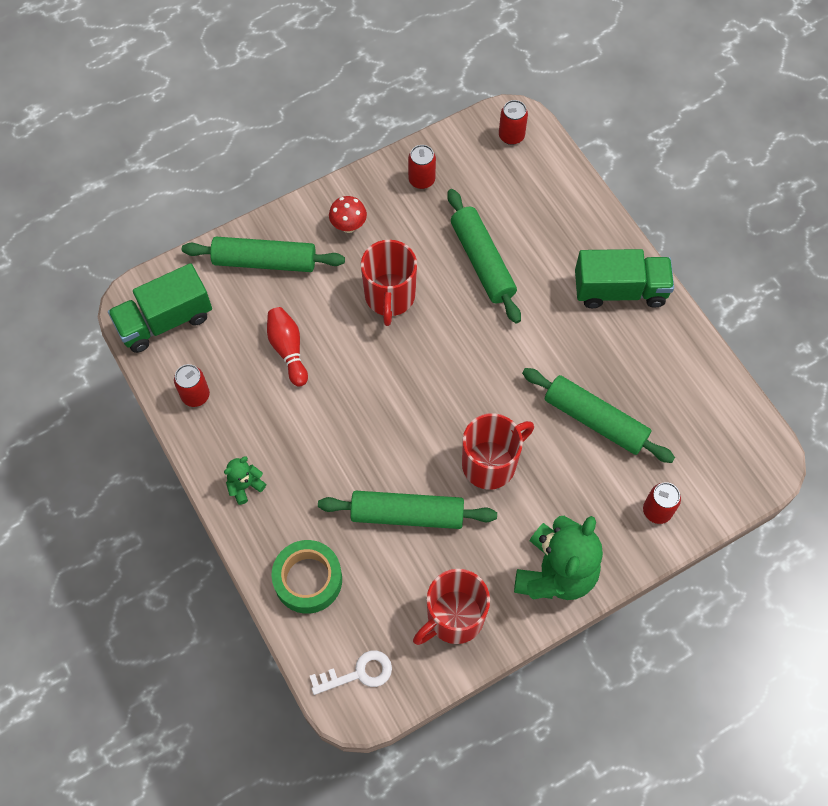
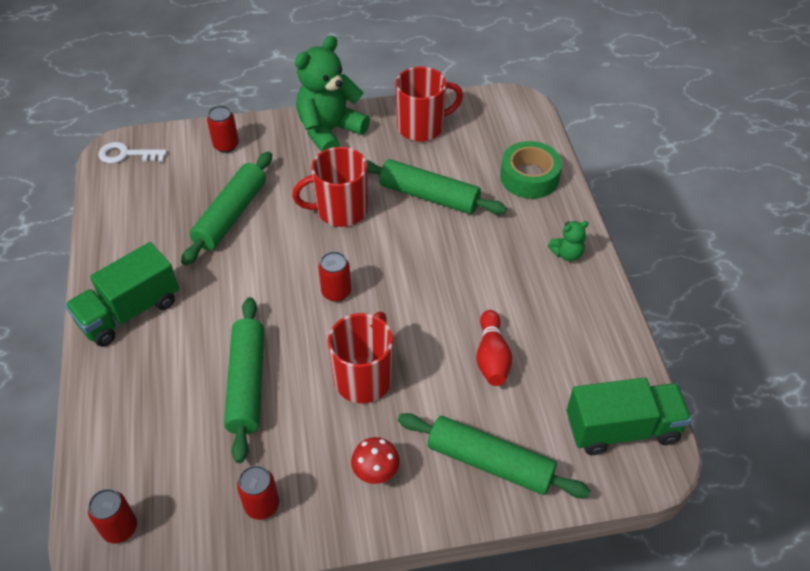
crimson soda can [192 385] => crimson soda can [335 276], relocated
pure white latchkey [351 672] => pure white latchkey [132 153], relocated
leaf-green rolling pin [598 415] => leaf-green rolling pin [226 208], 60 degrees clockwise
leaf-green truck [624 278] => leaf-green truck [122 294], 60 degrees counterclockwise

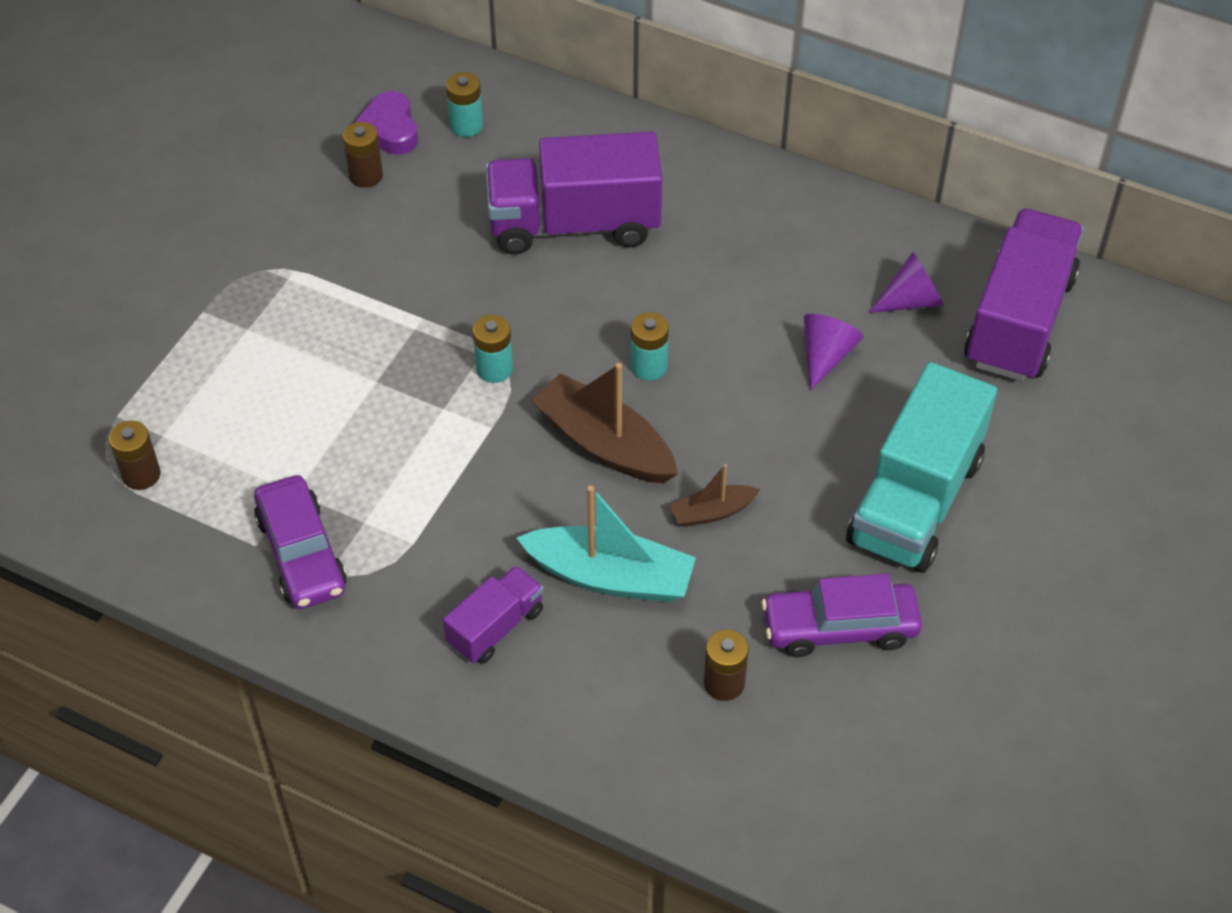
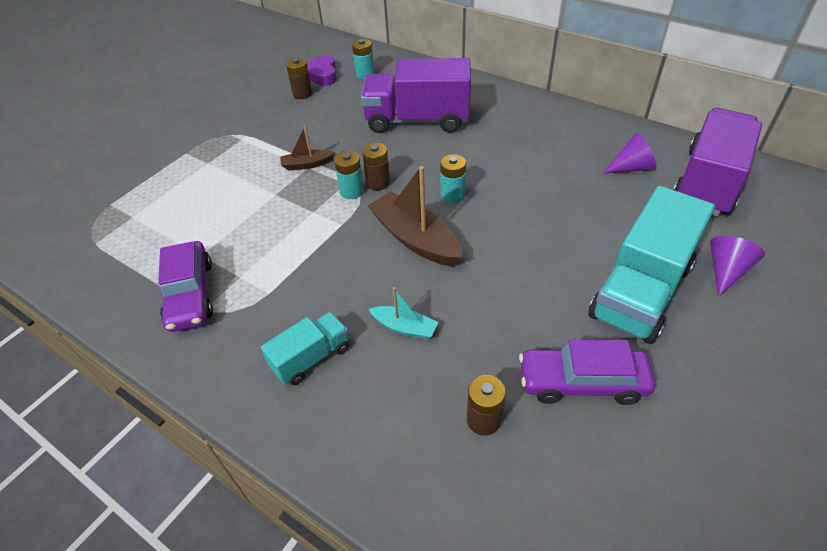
russet battery [135 455] => russet battery [376 167], relocated
russet toy boat [715 495] => russet toy boat [307 148], relocated
purple cone shape [834 352] => purple cone shape [737 266], relocated
purple truck [493 614] => aqua truck [305 348]
aqua toy boat [606 543] => aqua toy boat [403 313], x0.53

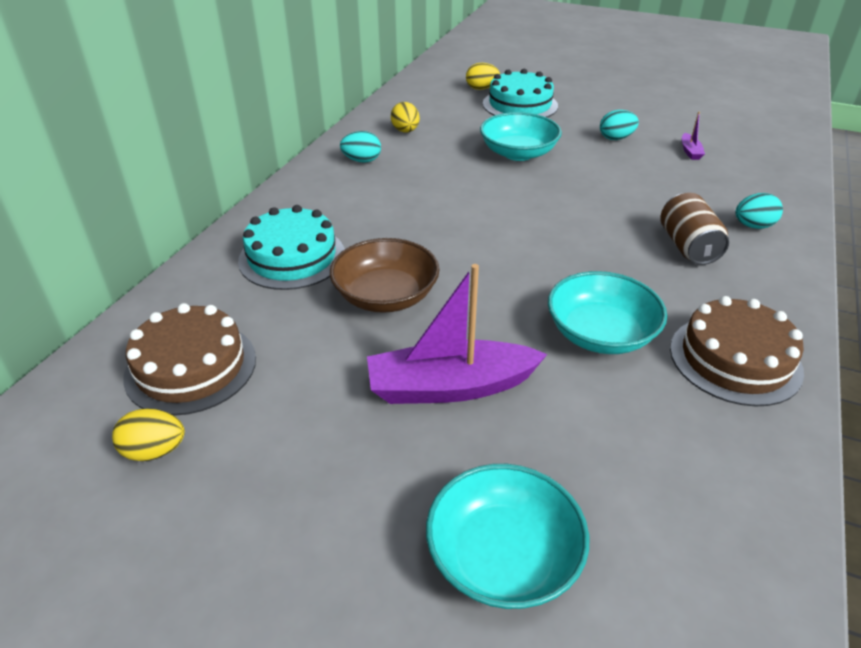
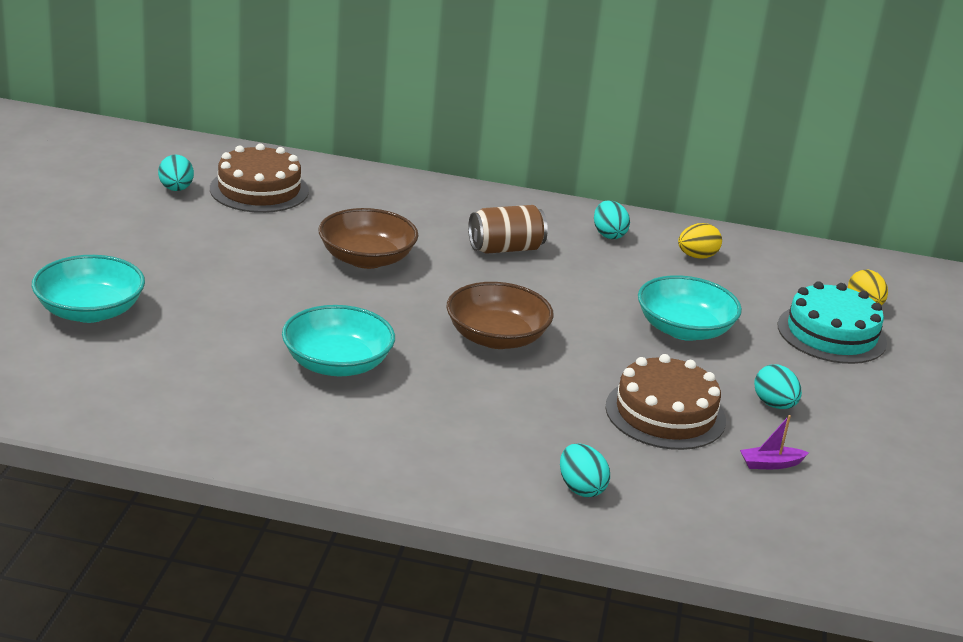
aqua gateau [291 247] => nothing
purple toy boat [457 334] => nothing
nothing => russet bowl [500 315]
russet soda can [694 229] => russet soda can [508 229], relocated
russet gateau [737 351] => russet gateau [665 402], relocated
bright yellow egg [148 434] => aqua egg [176 173]

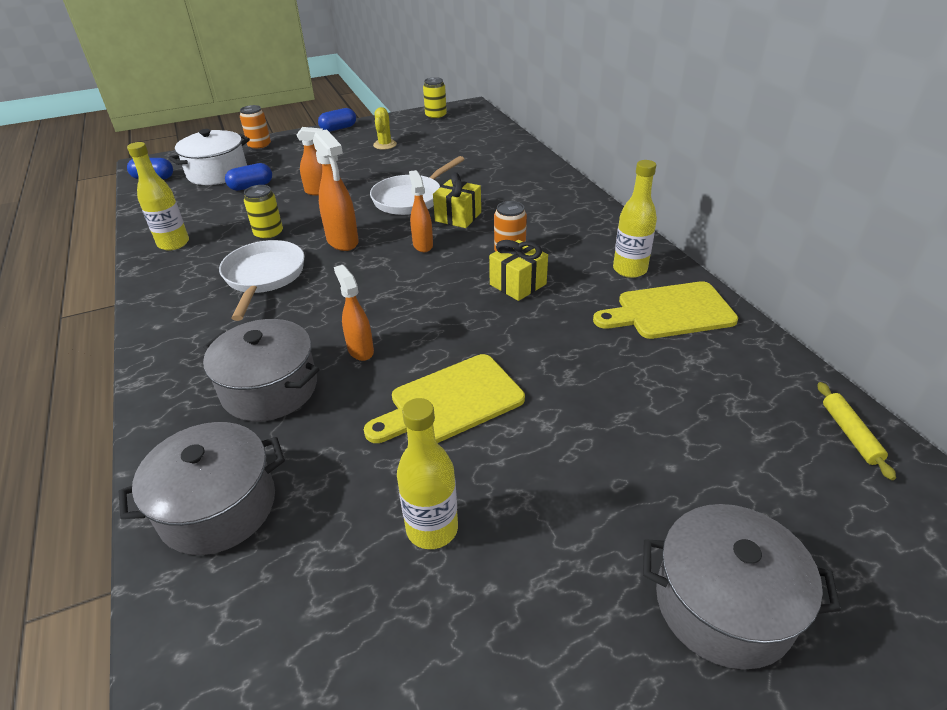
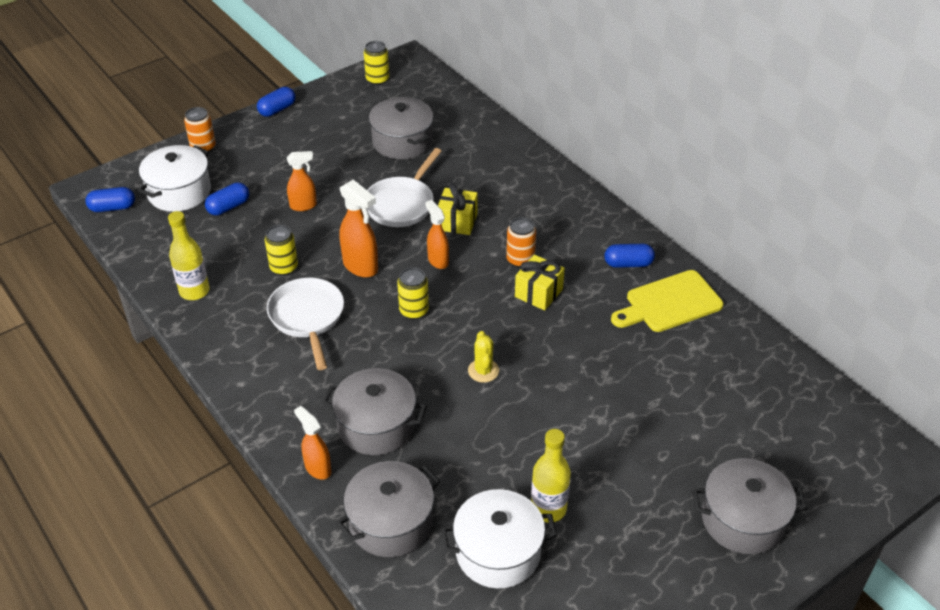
bright yellow chopping board [444 398] => nothing
bright yellow rolling pin [857 431] => nothing
nothing => grey stockpot [401 128]
nothing => bright yellow soda can [413 293]
nothing => pure white stockpot [499 538]
orange-coloured sprayer [354 313] => orange-coloured sprayer [312 443], relocated
bright yellow prickly plant [385 128] => bright yellow prickly plant [483 357], relocated
bright yellow drink bottle [635 219] => royal blue pill shape [629 256]

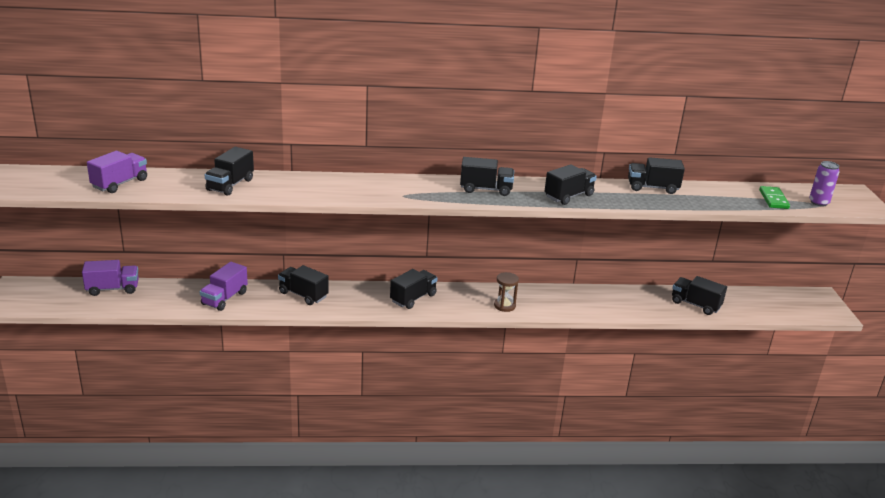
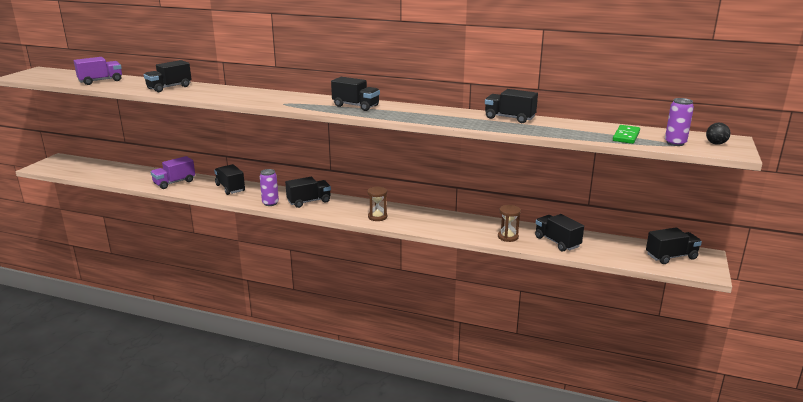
purple truck [110 278] => nothing
nothing => purple soda can [269 187]
nothing => russet hourglass [509 223]
nothing => black play ball [718 134]
black truck [570 184] => black truck [674 245], relocated

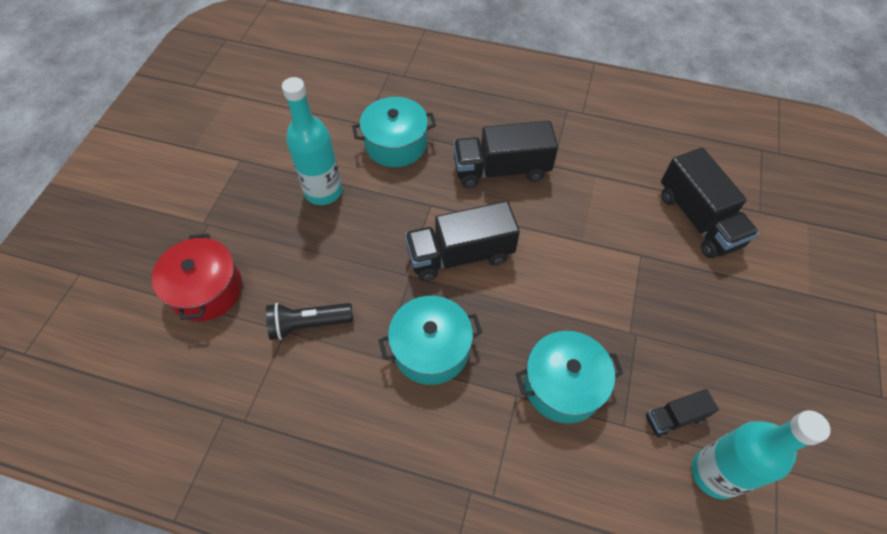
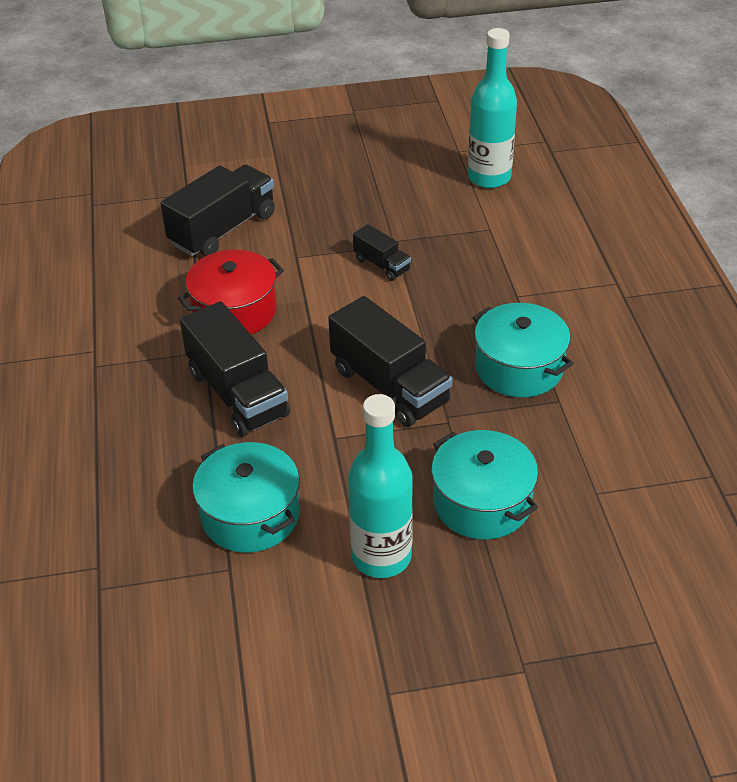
black torch [309 321] => nothing
crimson stockpot [197 277] => crimson stockpot [231 292], relocated
aqua stockpot [569 377] => aqua stockpot [485 484], relocated
black truck [682 413] => black truck [382 252], relocated

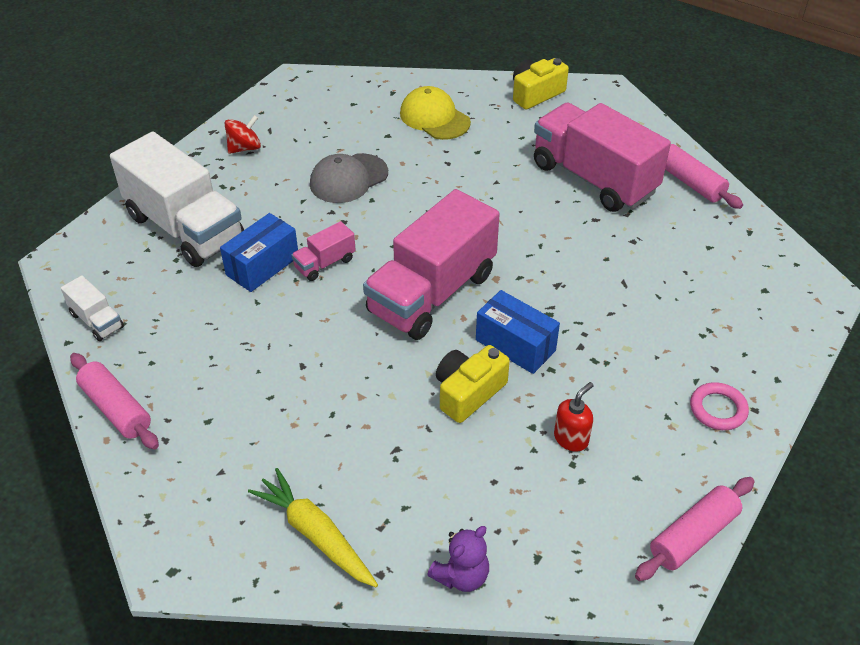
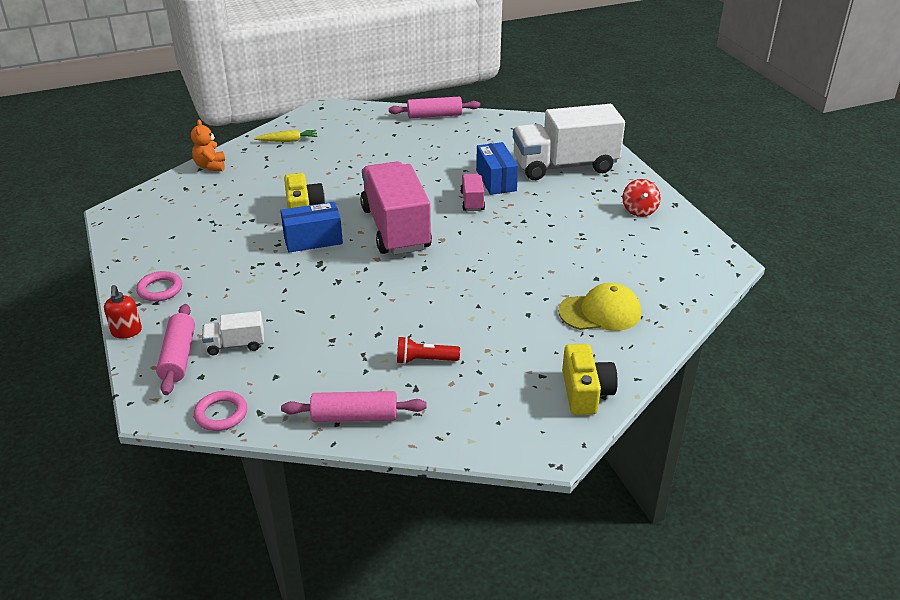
grey peaked cap [349 178] => nothing
nothing => pink hoop [220 411]
pure white truck [92 308] => pure white truck [233 333], relocated
crimson soap dispenser [574 417] => crimson soap dispenser [123 311], relocated
pink rolling pin [695 529] => pink rolling pin [175 349], relocated
pink truck [602 157] => crimson torch [428 350]
purple teddy bear [458 559] => orange-coloured teddy bear [208 145]
bright yellow root vegetable [313 527] => bright yellow root vegetable [286 136], x0.66

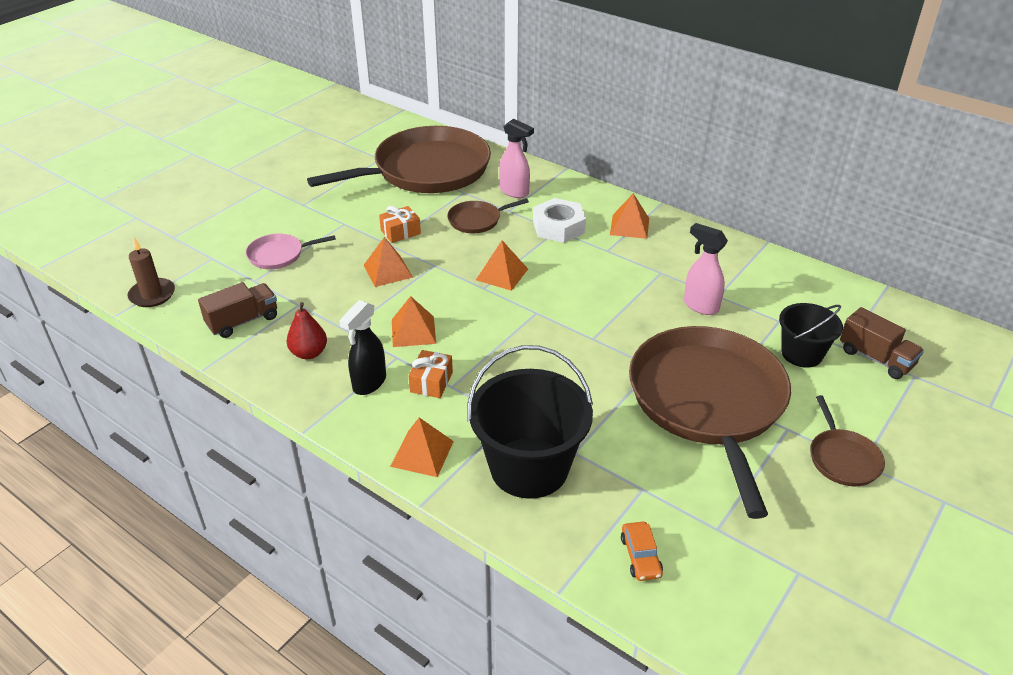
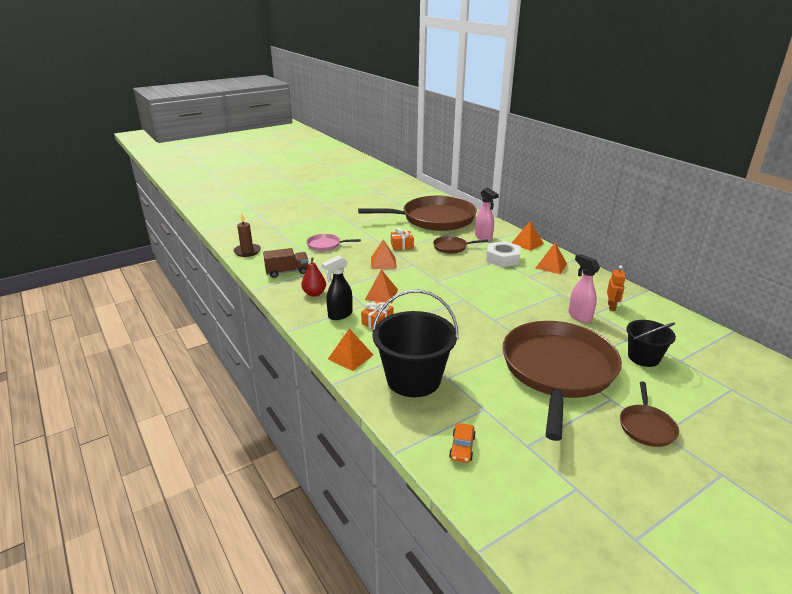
russet truck [882 343] => nothing
nothing => orange-coloured robot [616 288]
orange-coloured pyramid shape [502 265] => orange-coloured pyramid shape [528 236], relocated

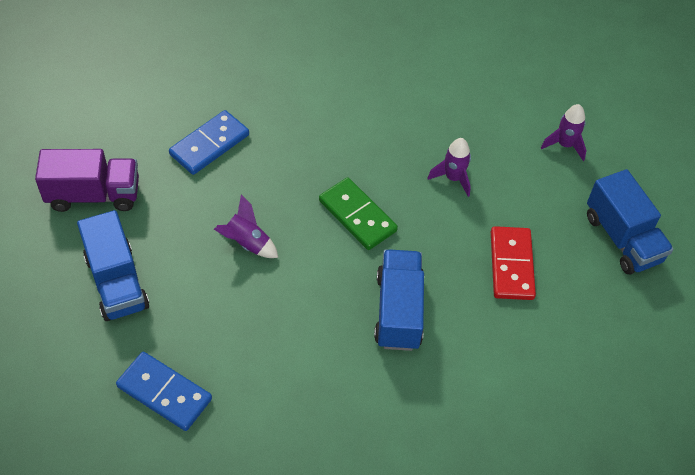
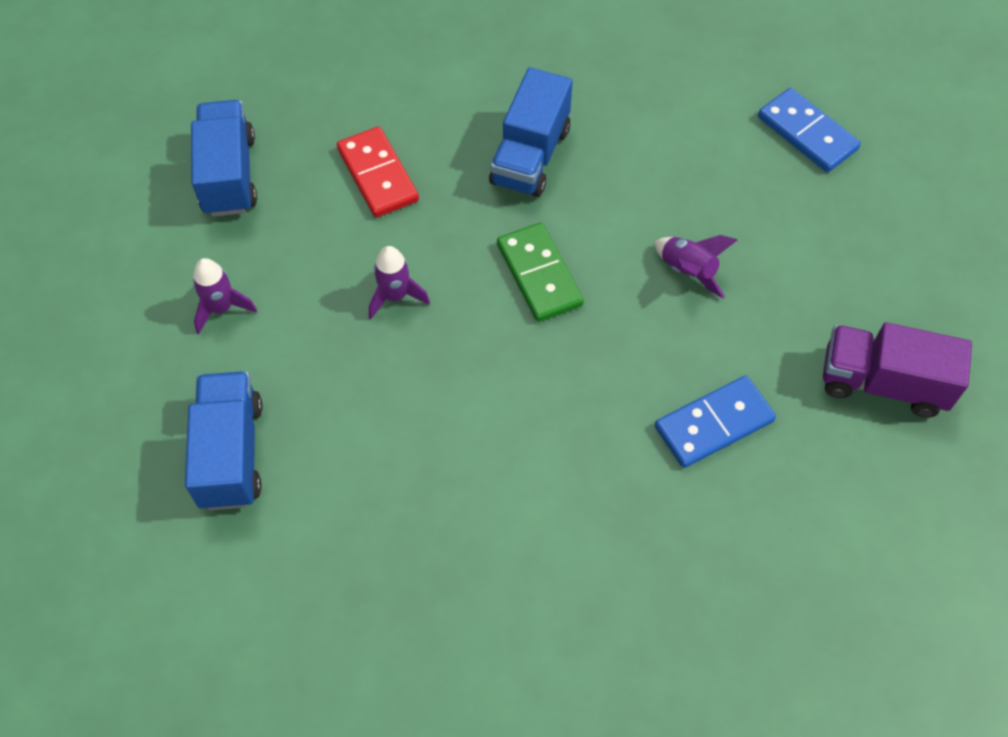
royal blue truck [113 265] => royal blue truck [224 440], relocated
crimson domino [513 263] => crimson domino [378 172], 45 degrees counterclockwise

